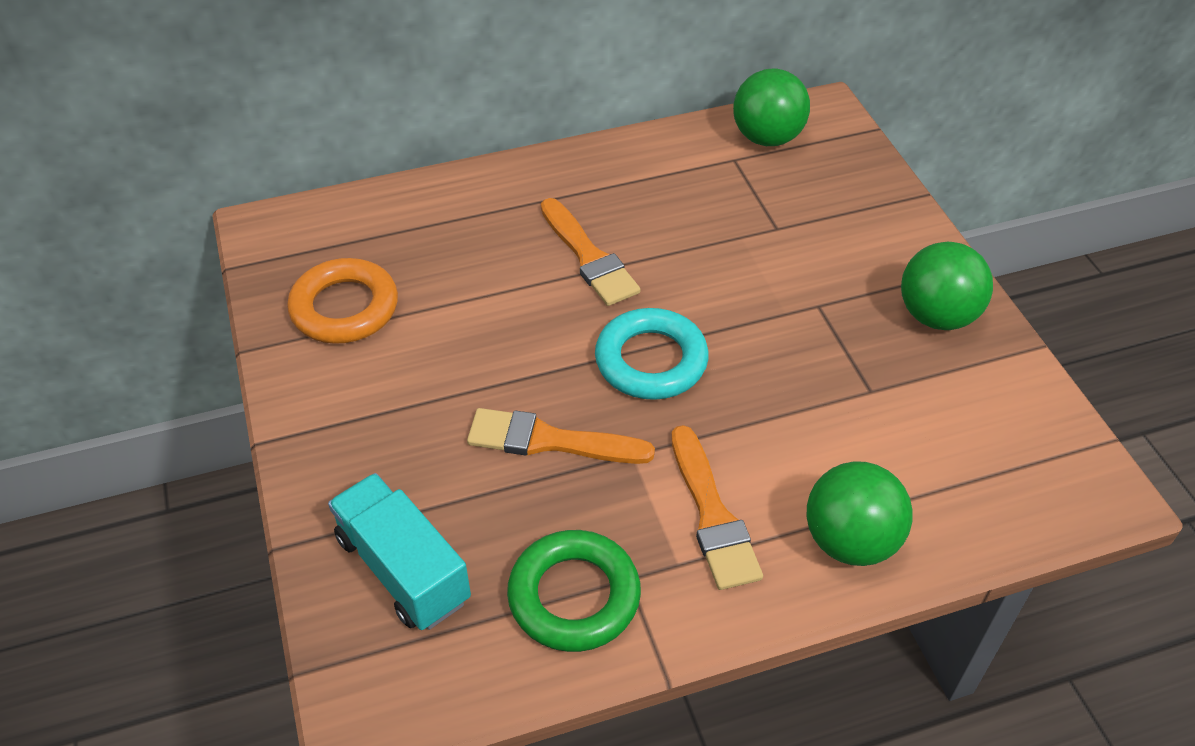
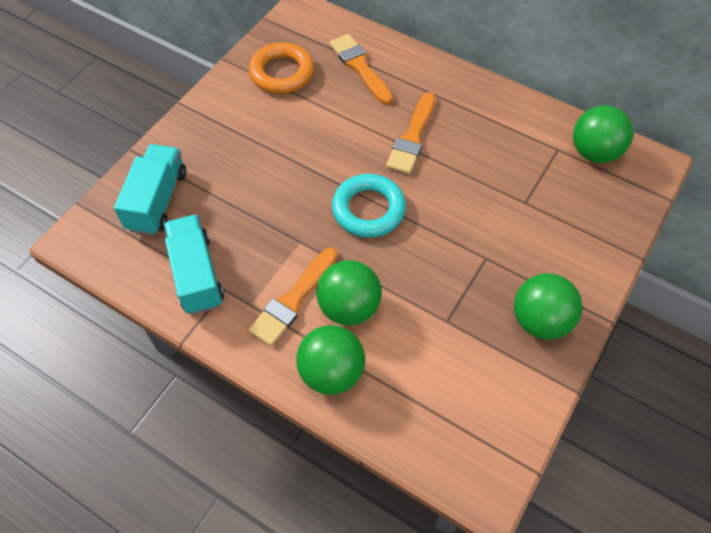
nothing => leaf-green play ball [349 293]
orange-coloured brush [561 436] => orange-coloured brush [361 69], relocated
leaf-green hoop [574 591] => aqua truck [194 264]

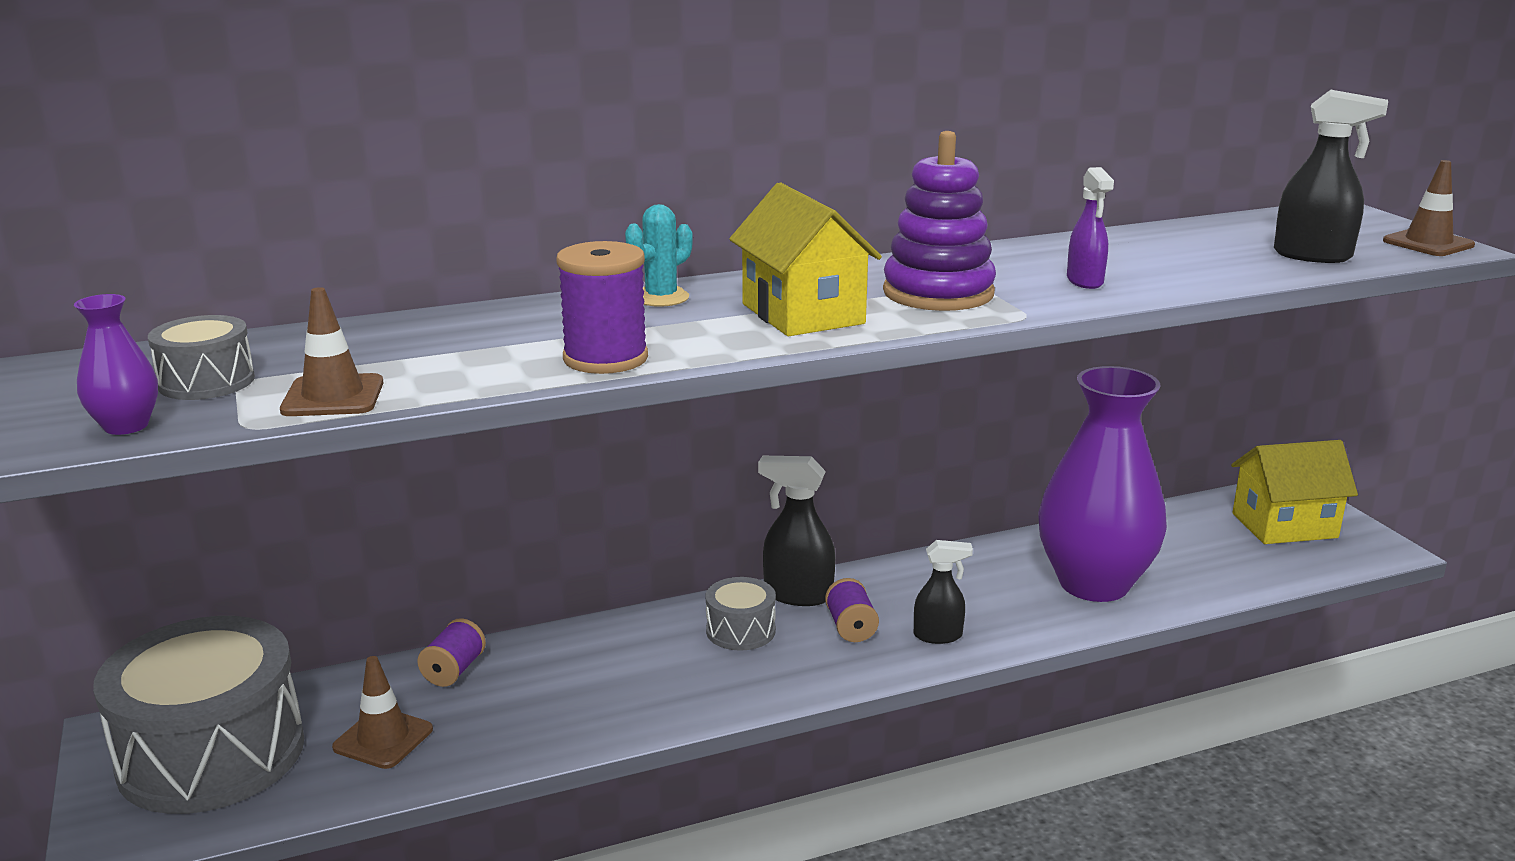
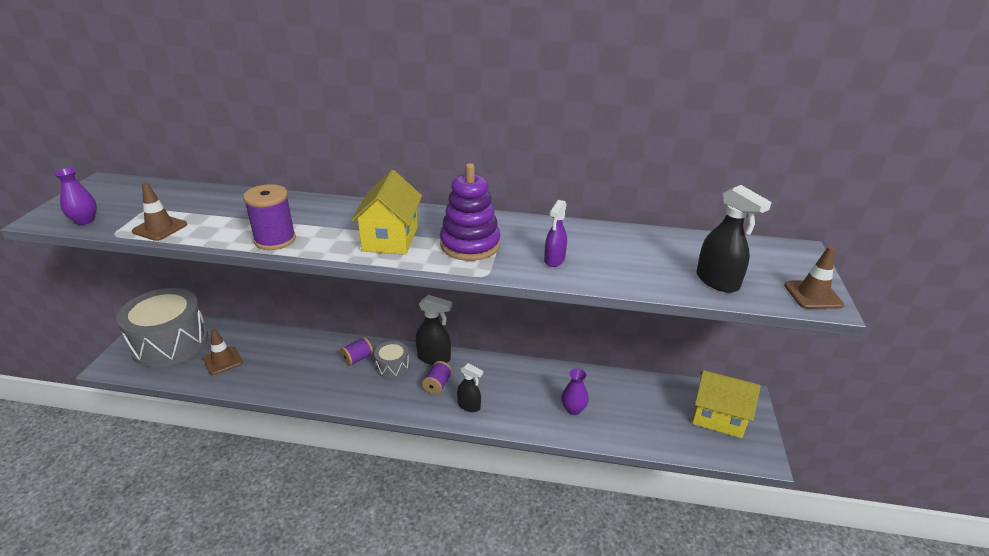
grey snare drum [201 357] => nothing
aqua prickly plant [659 255] => nothing
purple reel of thread [451 652] => purple reel of thread [356 351], relocated
black sprayer [796 531] => black sprayer [434 330], 150 degrees clockwise
purple tall vase [1102 484] => purple tall vase [575 392], x0.40

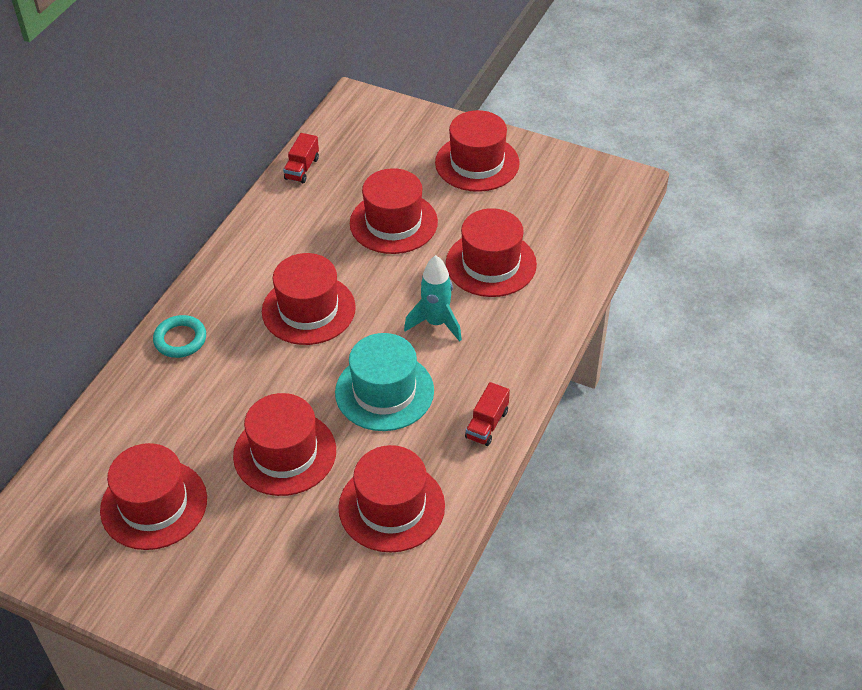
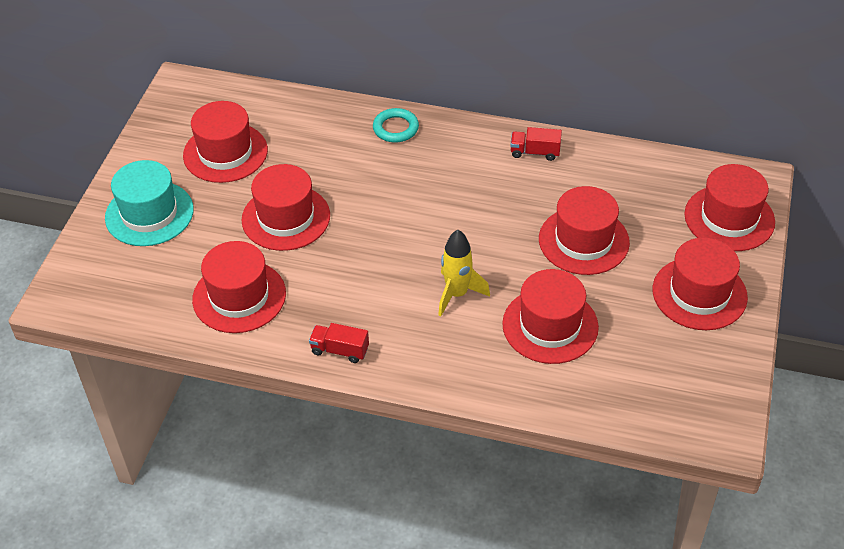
crimson hat [309 299] => crimson hat [730 207], relocated
crimson truck [301 158] => crimson truck [536 144], relocated
aqua hat [384 382] => aqua hat [149 203], relocated
aqua toy rocket [433 298] => bright yellow toy rocket [464 273]

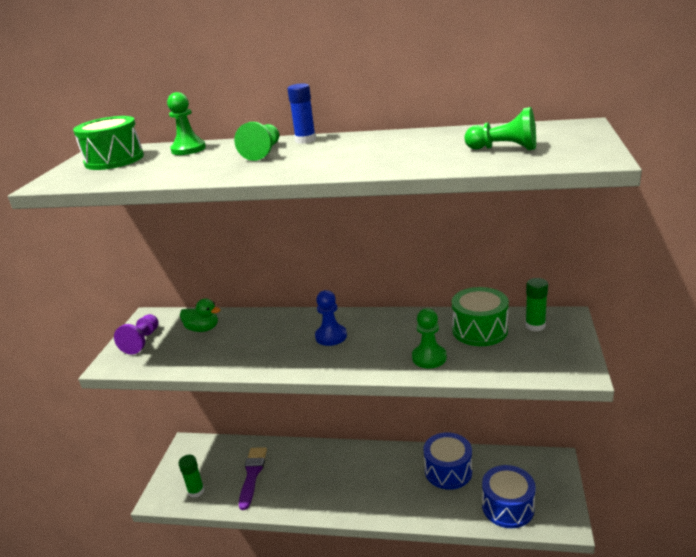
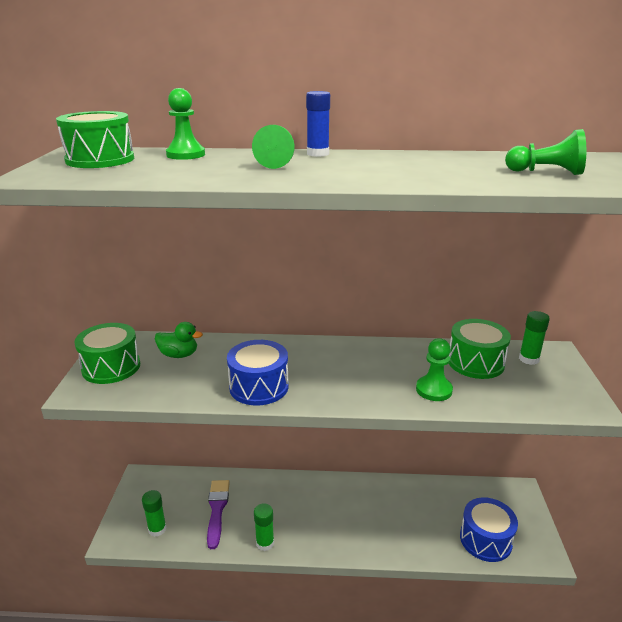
royal blue game pawn [331 318] => nothing
nothing => leaf-green glue [264 527]
royal blue snare drum [448 461] => royal blue snare drum [258 372], relocated
purple game pawn [136 334] => leaf-green snare drum [107 353]

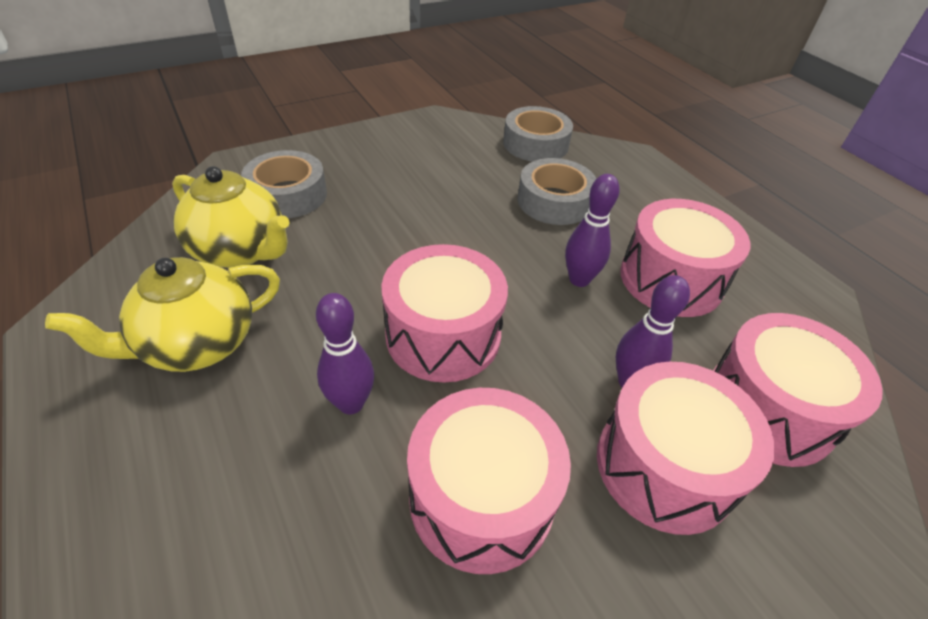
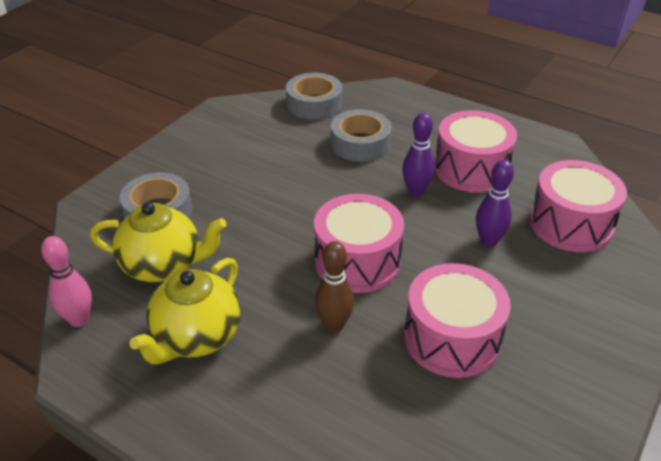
pink snare drum [686 448] => nothing
nothing => pink bowling pin [66 281]
purple bowling pin [345 353] => russet bowling pin [334 287]

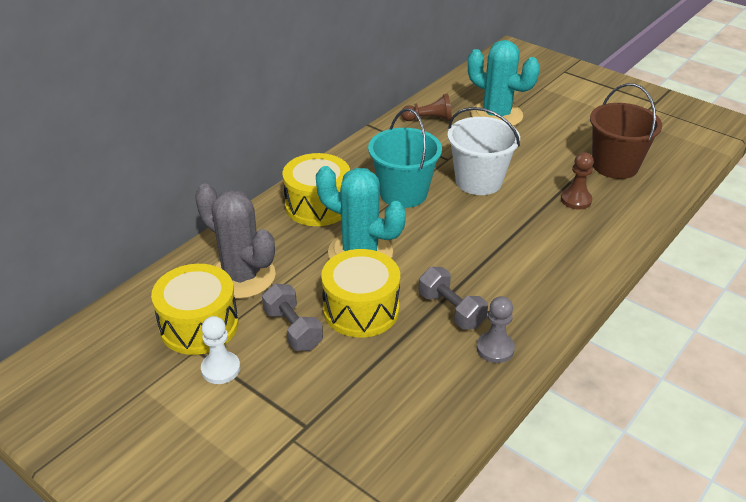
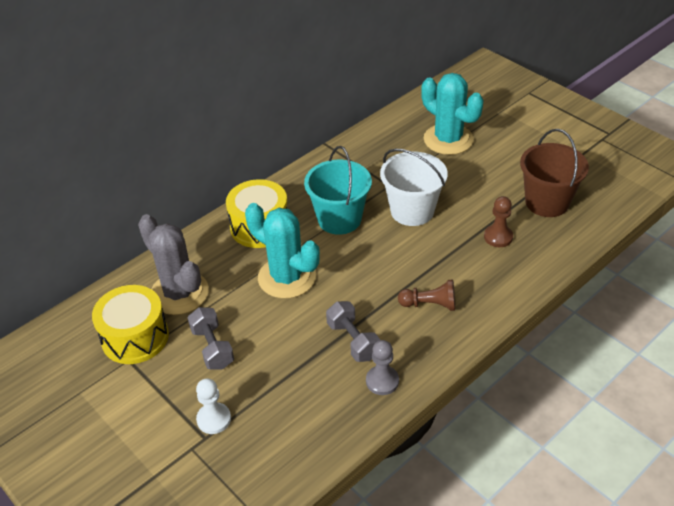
bright yellow snare drum [360 293] => nothing
pure white game pawn [220 350] => pure white game pawn [213 406], relocated
russet game pawn [426 107] => russet game pawn [426 295], relocated

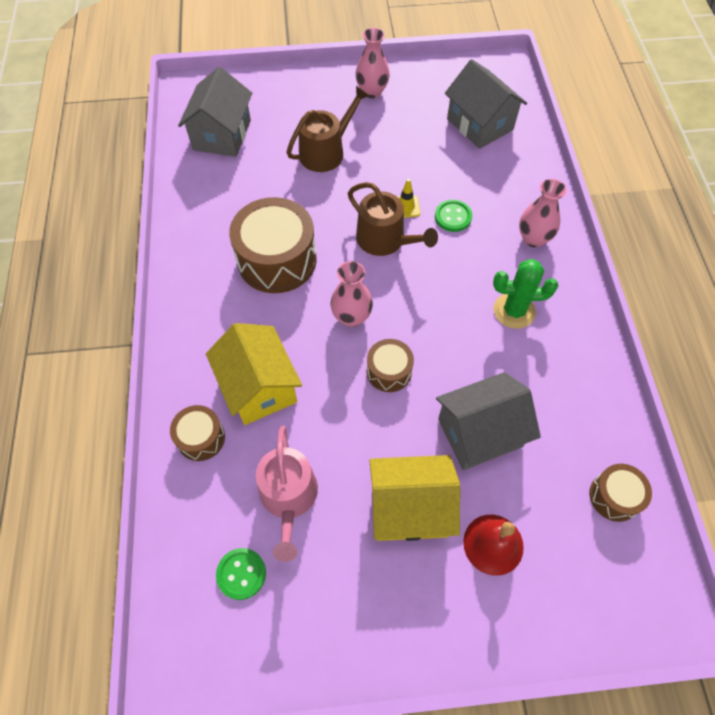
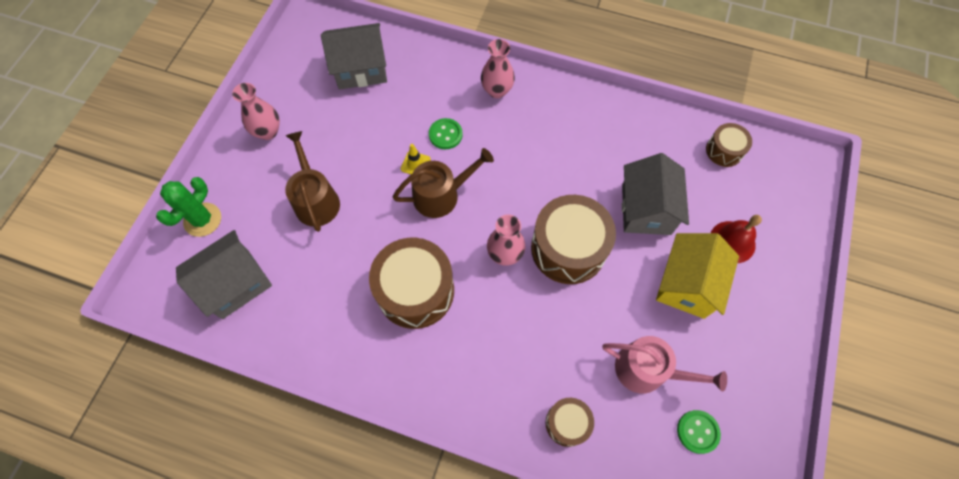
bright yellow toy house [254 374] => nothing
leaf-green prickly plant [525 294] => leaf-green prickly plant [188 207], relocated
grey toy house [215 112] => grey toy house [224 274], 75 degrees counterclockwise
russet snare drum [390 365] => russet snare drum [573 239], x1.91

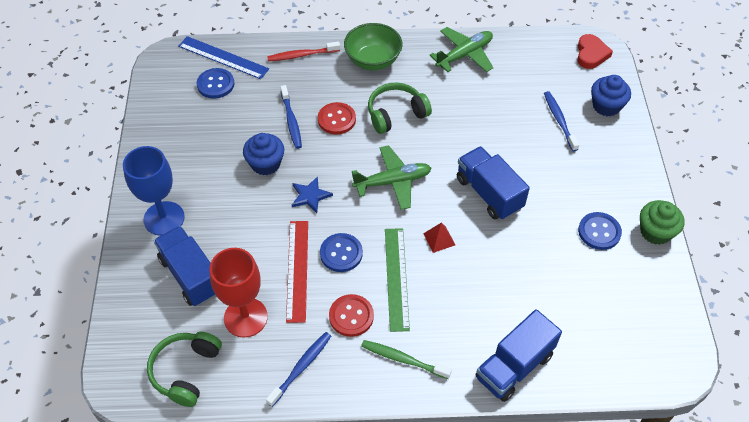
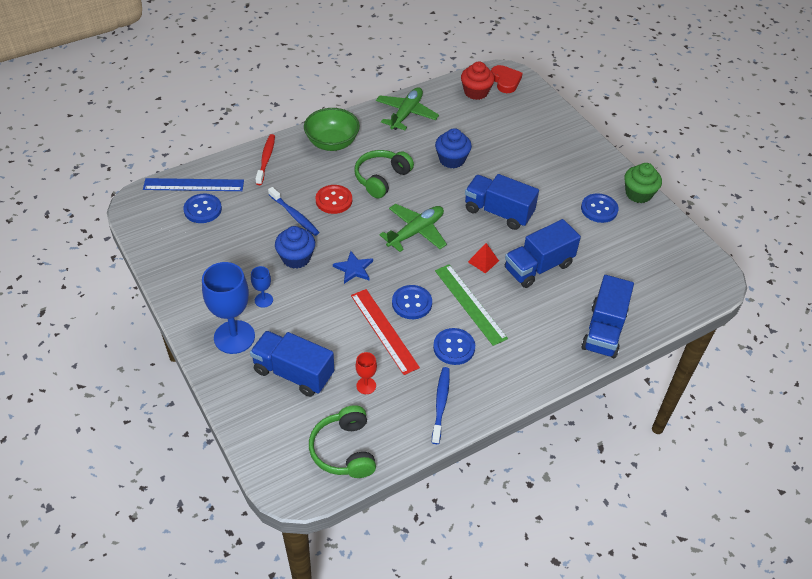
leaf-green toothbrush [406 359] => nothing
royal blue toothbrush [561 121] => nothing
nothing => royal blue goblet [262 287]
nothing => crimson cupcake [478 80]
nothing => royal blue truck [543 253]
royal blue cupcake [611 96] => royal blue cupcake [453 148], relocated
crimson button [351 315] => royal blue button [454 346]
crimson toothbrush [303 51] => crimson toothbrush [265 159], 135 degrees clockwise
crimson goblet [239 293] => crimson goblet [366 373], x0.47

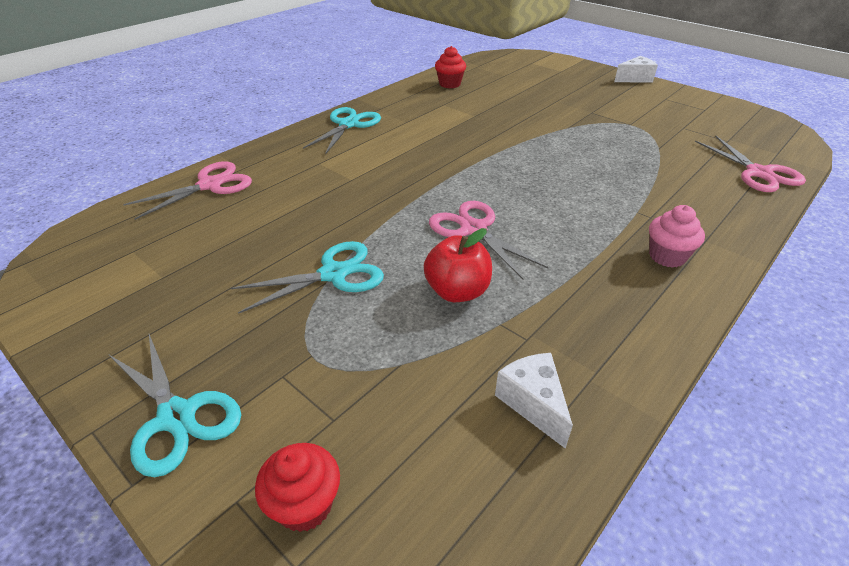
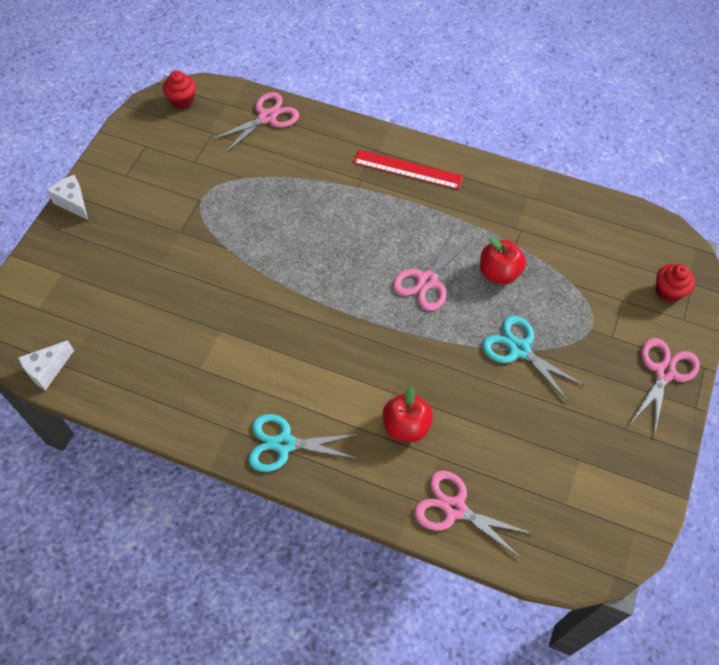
nothing => crimson apple [408 414]
crimson cupcake [450 67] => crimson cupcake [179 90], relocated
pure white piece of cheese [534 401] => pure white piece of cheese [46 365], relocated
pink cupcake [677 236] => crimson straightedge [408 169]
aqua scissors [174 405] => pink scissors [664 387]

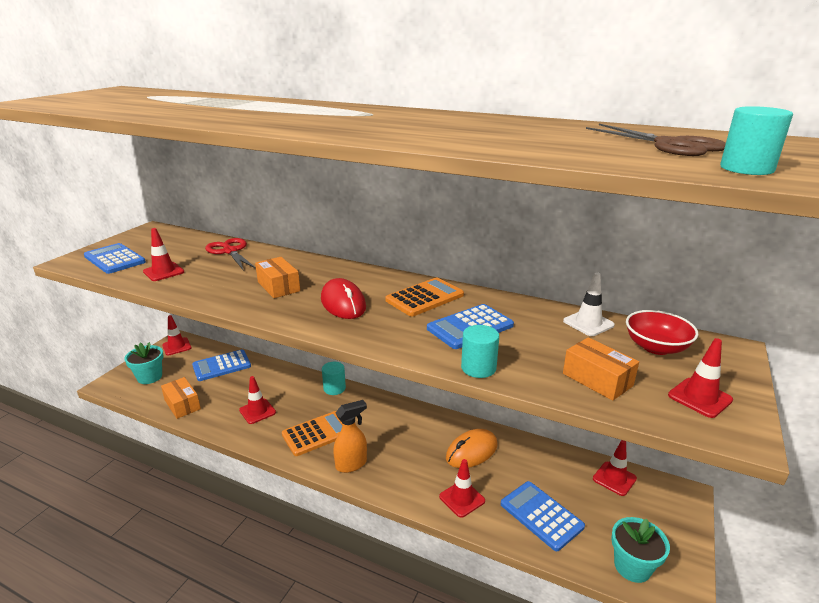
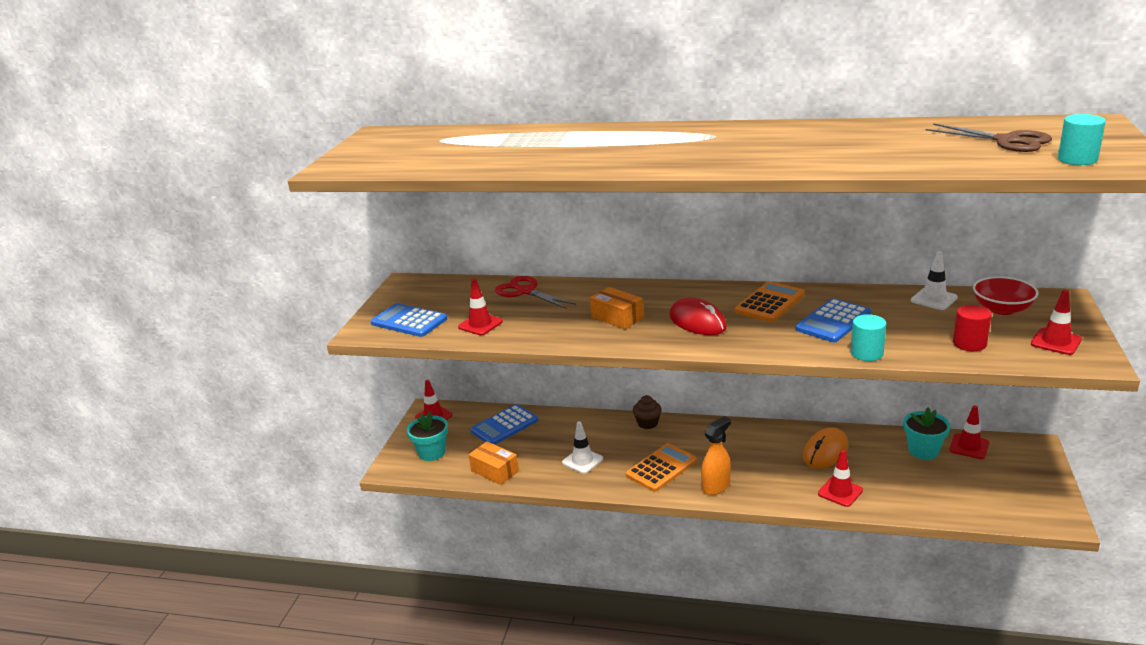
royal blue calculator [543 516] => nothing
aqua flower pot [640 550] => aqua flower pot [927 433], relocated
aqua solid cylinder [334 378] => russet cupcake [647 412]
orange-coloured box [601 369] => crimson solid cylinder [972 328]
crimson traffic cone [257 400] => pure white traffic cone [582 447]

